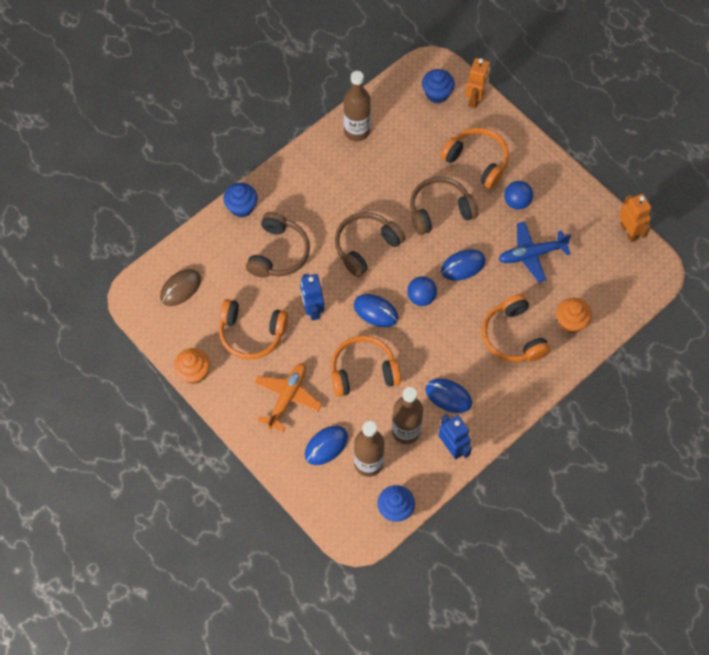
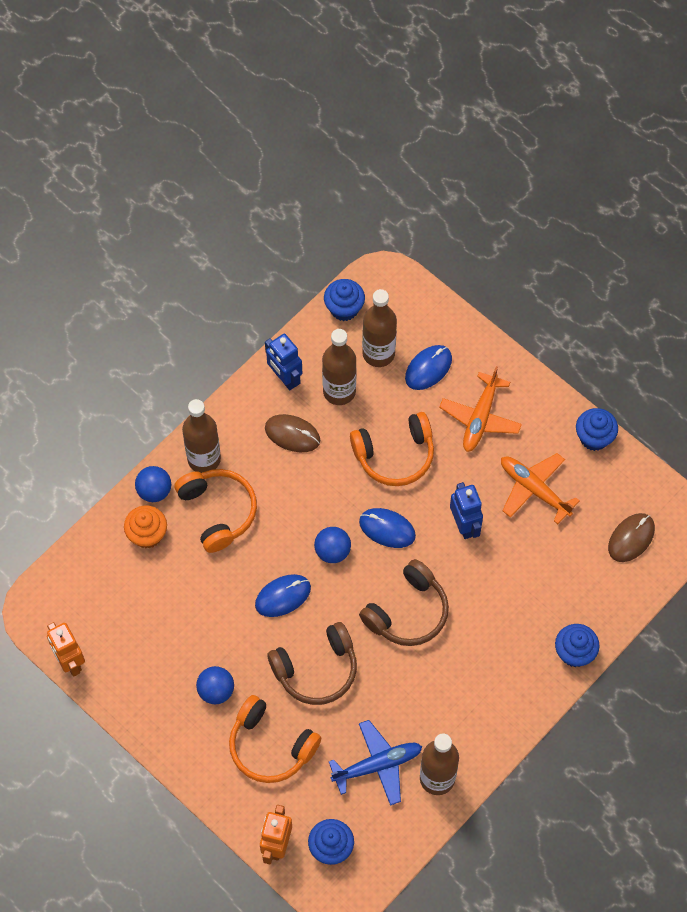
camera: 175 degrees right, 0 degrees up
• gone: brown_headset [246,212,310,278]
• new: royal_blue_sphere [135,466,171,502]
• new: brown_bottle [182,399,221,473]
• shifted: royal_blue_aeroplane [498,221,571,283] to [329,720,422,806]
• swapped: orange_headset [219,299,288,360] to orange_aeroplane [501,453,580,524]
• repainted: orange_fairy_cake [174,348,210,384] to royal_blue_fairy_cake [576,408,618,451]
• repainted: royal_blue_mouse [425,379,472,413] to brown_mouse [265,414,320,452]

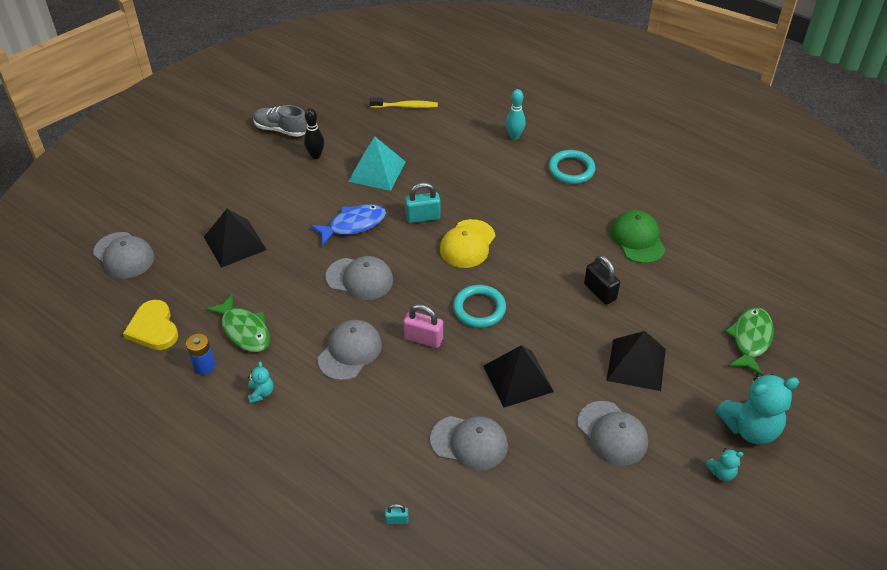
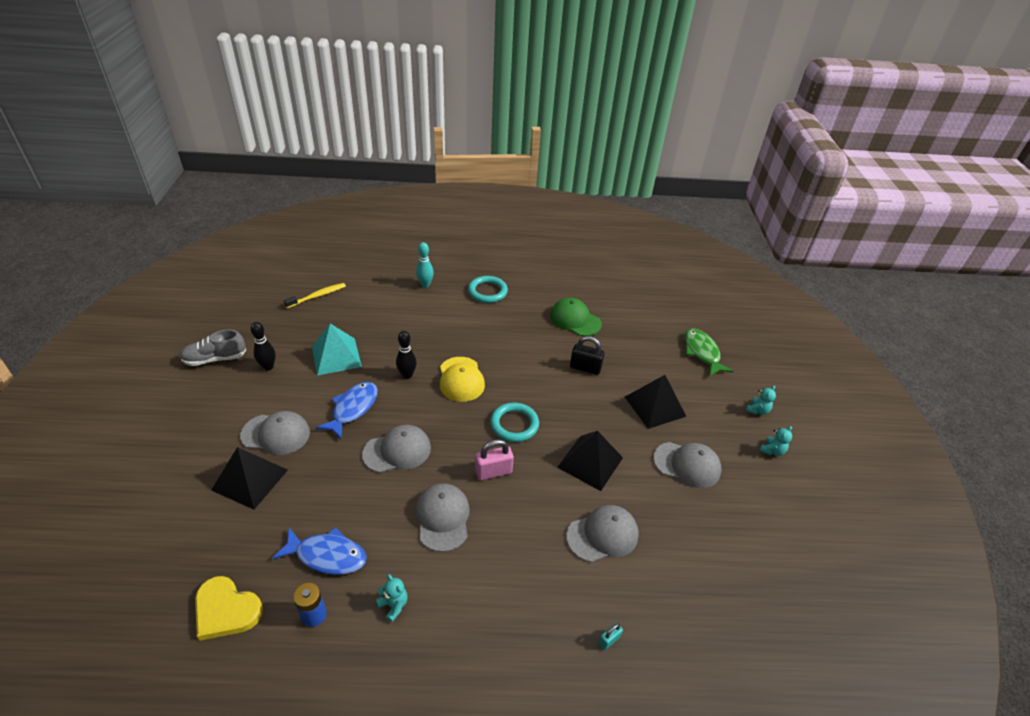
camera: 40 degrees left, 5 degrees down
• shifted: grey_baseball_cap [93,232,154,278] to [240,411,310,455]
• swapped: turquoise_lock [405,182,441,223] to ebony_skittle [396,331,417,379]
• repainted: leaf-green_toy_fish [205,293,270,352] to royal_blue_toy_fish [272,527,367,575]
• scaled: turquoise_teddy_bear [716,373,799,445] = [746,385,776,415] x0.46

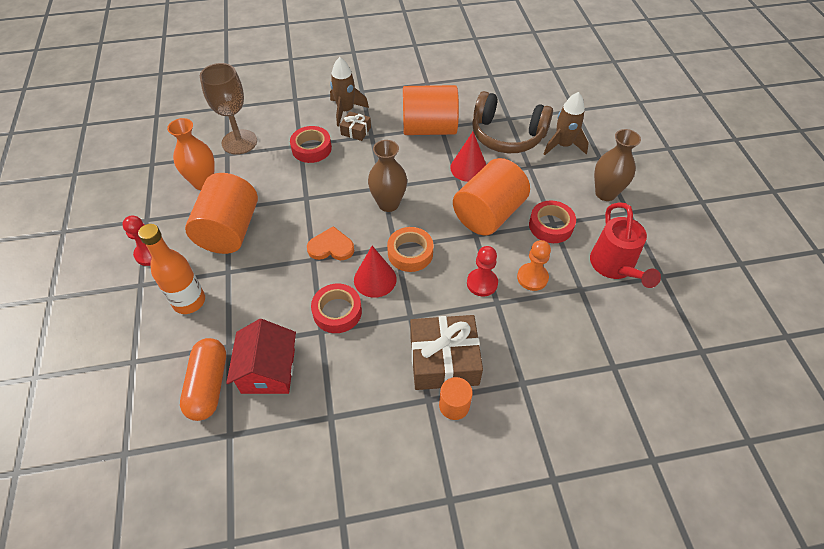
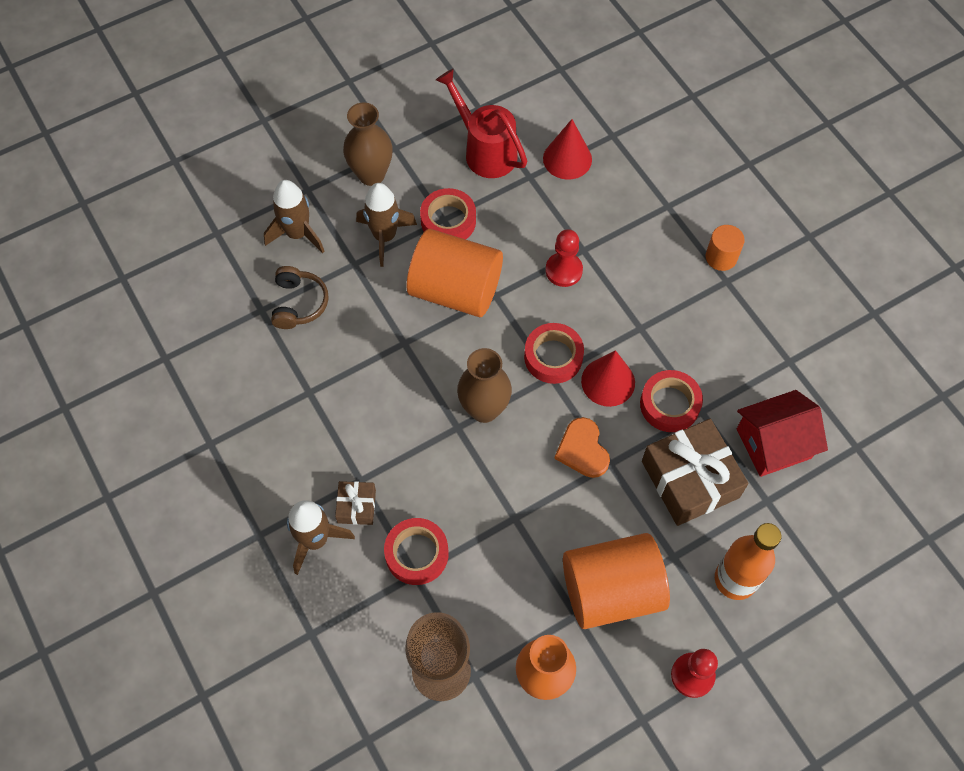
camera: 110 degrees left, 10 degrees up
• gone: orange_capsule [180,338,226,421]
• gone: orange_cylinder_shape [403,85,459,135]
• gone: orange_game_pawn [517,240,551,291]
• new: brown_rocket [356,183,417,267]
• shifted: brown_wrapped_gift [410,315,483,390] to [642,419,749,526]
• shifted: red_cone [450,132,486,182] to [543,119,592,180]
• repainted: orange_roll_of_tape [387,227,434,272] to red_roll_of_tape [524,323,584,384]
• rotated: red_watering_pot [590,202,661,288] = [436,69,527,178] 105 degrees counterclockwise
• scaled: brown_headset [472,91,553,153] = [271,266,329,329] x0.55

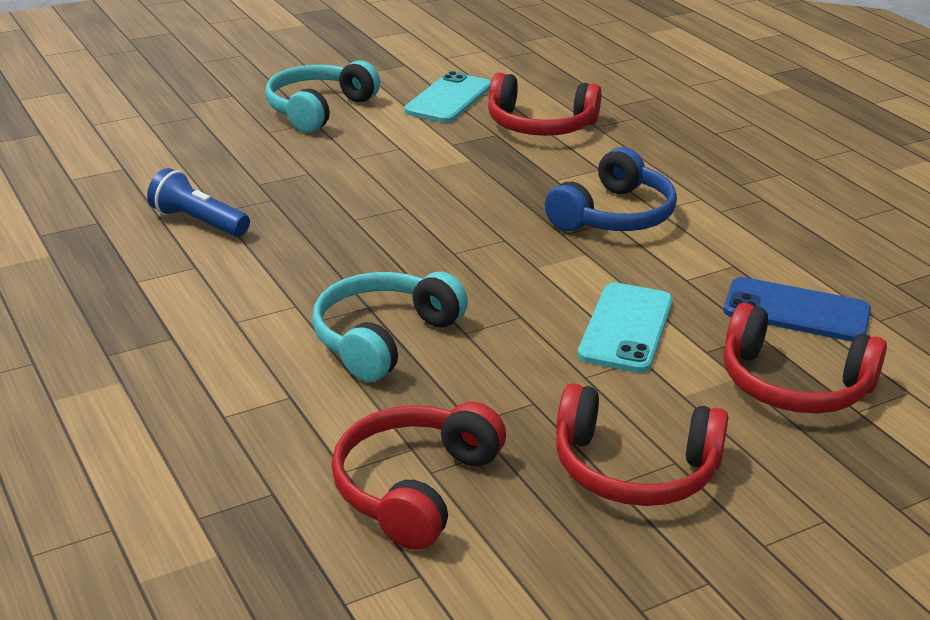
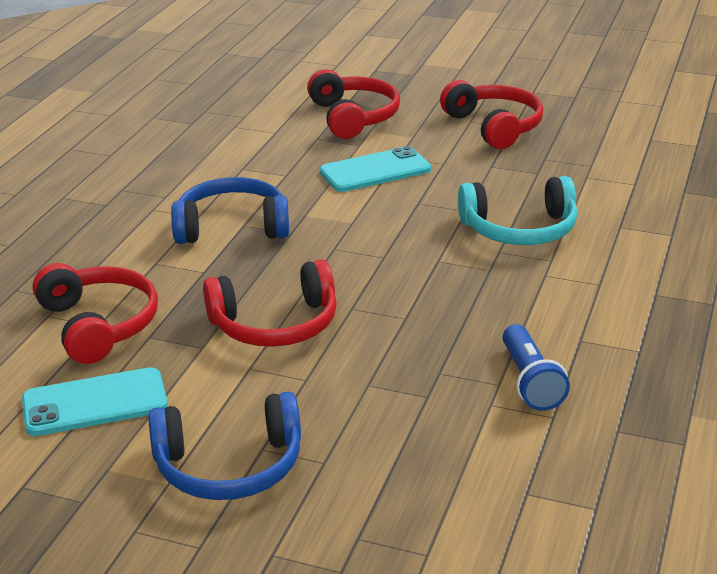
camera: 130 degrees left, 0 degrees up
• gone: royal_blue_smartphone [723,277,871,342]
• shifted: red_headset [331,402,506,550] to [203,259,337,347]
• repainted: turquoise_headset [265,60,380,133] to royal_blue_headset [148,392,301,500]

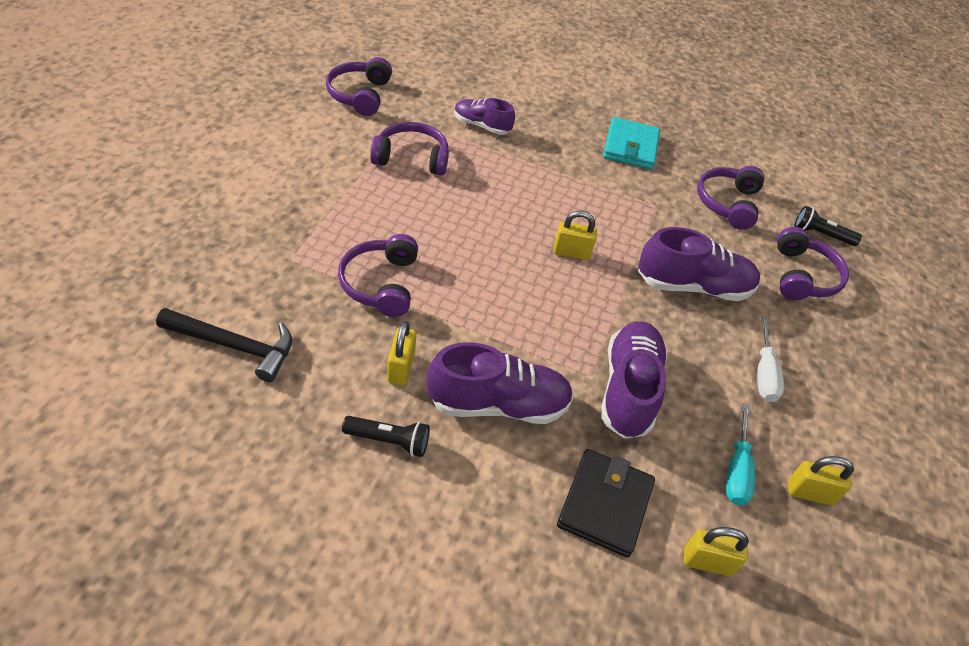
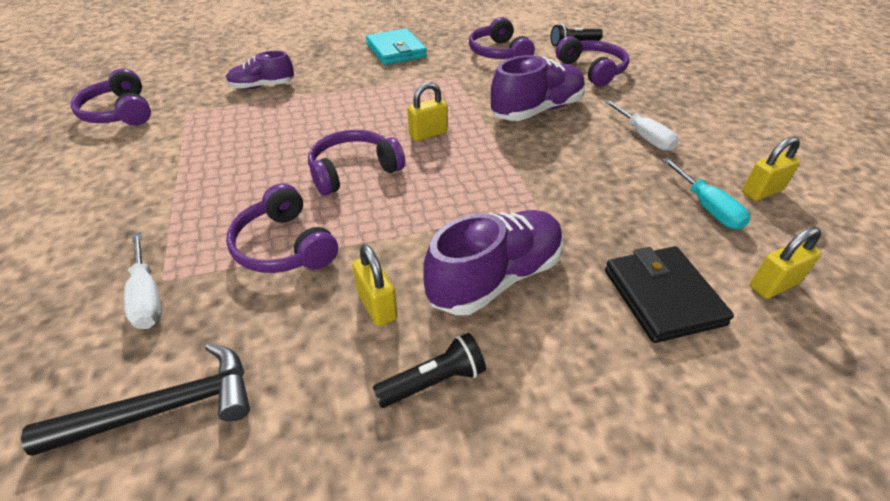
camera: 30 degrees left, 5 degrees down
• gone: purple_lace-up_shoe [601,321,667,439]
• new: snow-white_flat_screwdriver [124,232,162,329]
• shifted: purple_headset [370,122,449,176] to [308,130,405,195]

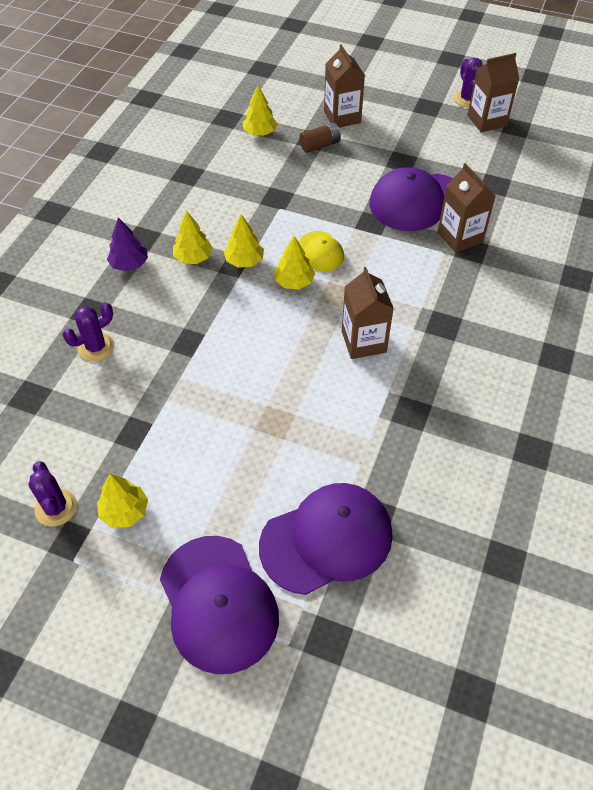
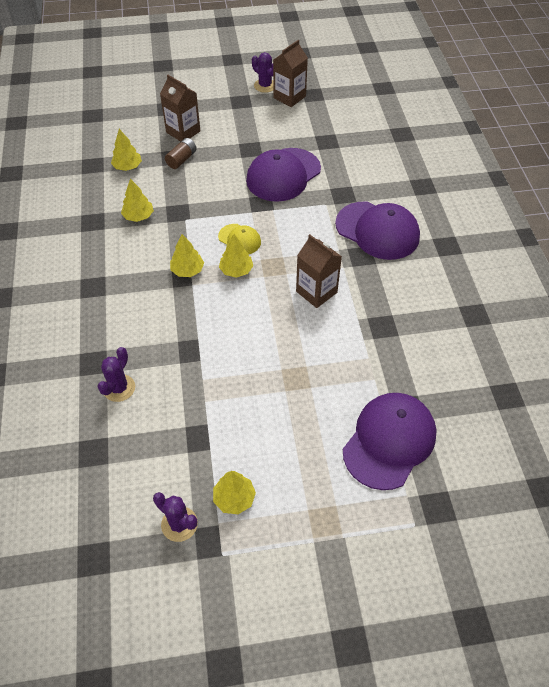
camera: 30 degrees left, 0 degrees up
• gone: purple_tree [107,218,148,271]
• gone: brown_juice_carton [438,163,496,253]
• shifted: purple_baseball_cap [160,536,279,674] to [335,202,420,260]
• shifted: yellow_tree [173,211,213,264] to [121,179,154,222]

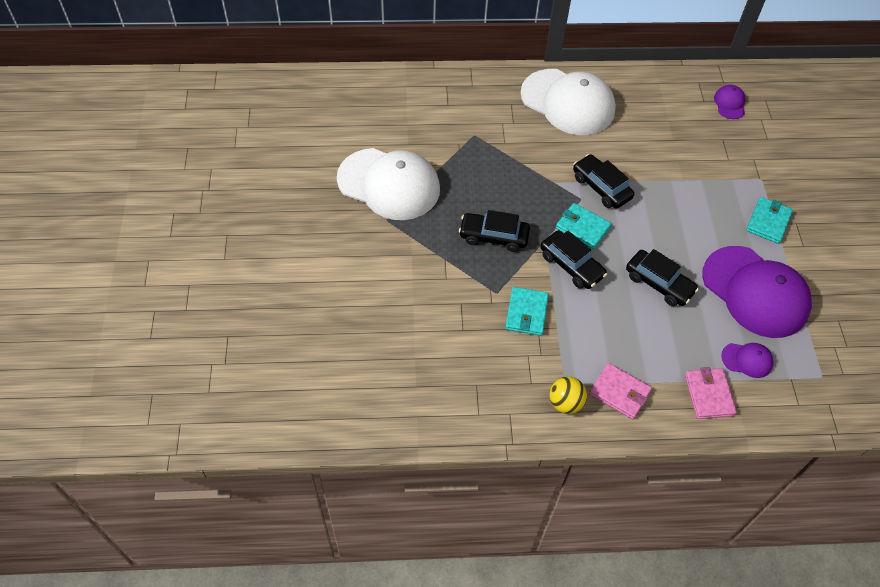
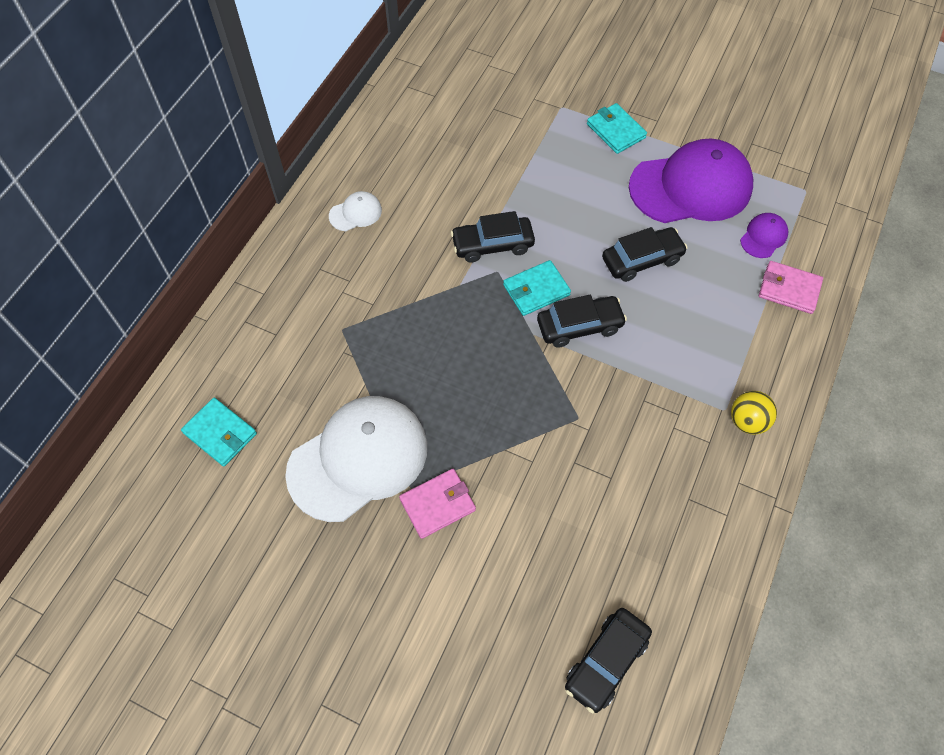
camera: 60 degrees left, 5 degrees up
• gone: purple_baseball_cap [714,85,745,119]
• shifted: ebony_car [459,210,530,252] to [565,608,652,714]
• shifted: turquoise_wallet [505,287,549,336] to [181,398,257,466]
• shifted: rosy_wallet [589,363,652,419] to [399,469,476,539]
• scaled: snow-white_baseball_cap [521,69,616,135] = [329,191,382,231] x0.43

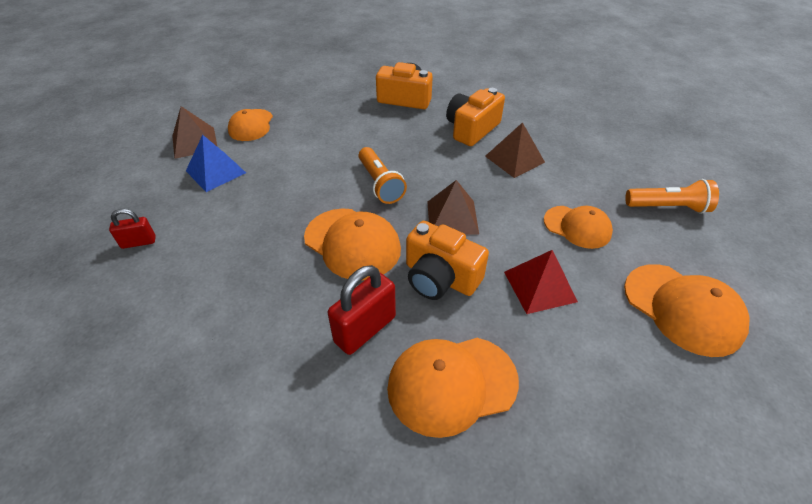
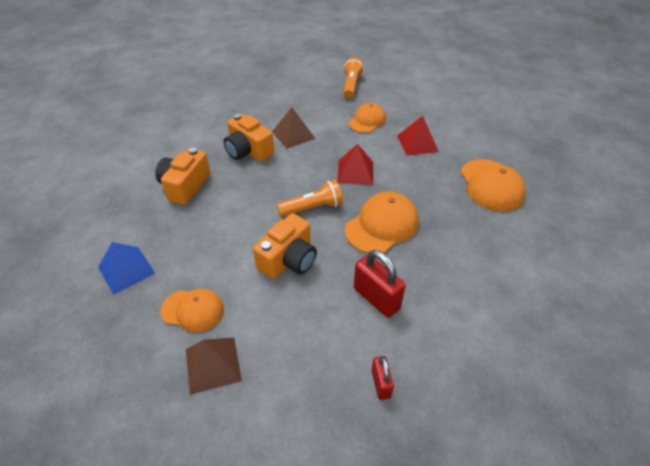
camera: 85 degrees left, 0 degrees up
• gone: orange_baseball_cap [624,264,750,357]
• shifted: royal_blue_pyramid_shape [186,135,246,192] to [98,242,155,295]
• shifted: red_lock [328,265,396,355] to [354,250,406,318]
• shifted: orange_photo_camera [406,221,489,300] to [253,213,317,279]
• repainted: brown_pyramid_shape [428,180,479,235] to red_pyramid_shape [337,144,373,185]

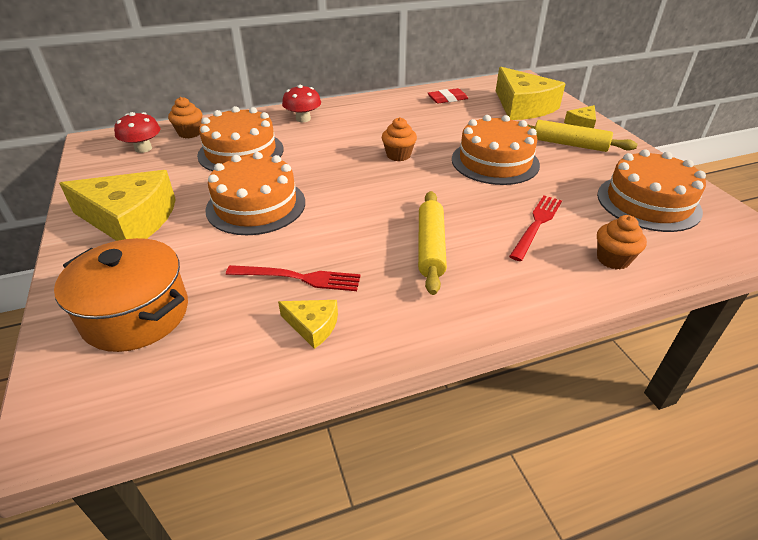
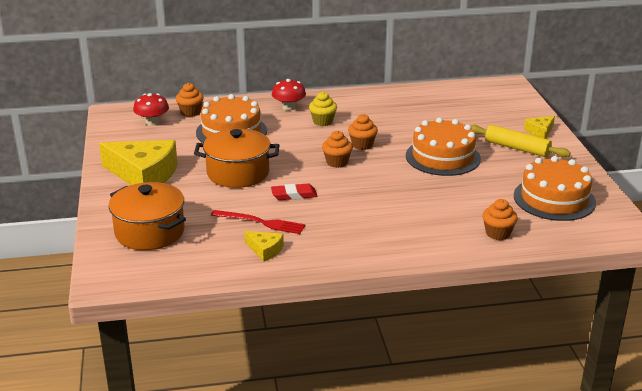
camera: 10 degrees right, 10 degrees down
• gone: yellow_rolling_pin [418,191,447,295]
• gone: yellow_cheese_wedge [496,67,566,120]
• gone: red_fork [509,195,562,261]
• new: yellow_fairy_cake [309,92,337,126]
• new: orange_fairy_cake [322,131,353,168]
• shifted: red_pencil_eraser [428,88,468,104] to [271,184,317,200]
• swapped: orange_gateau [205,152,305,235] to orange_pot [194,129,280,188]

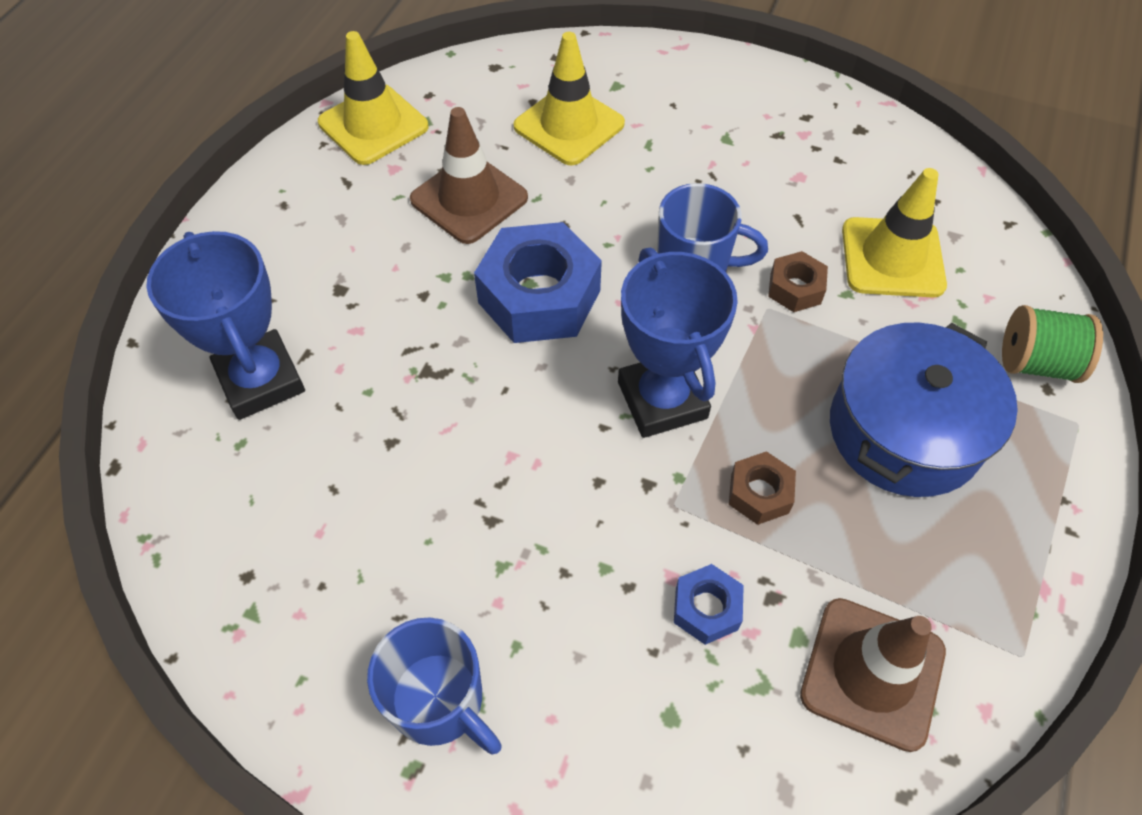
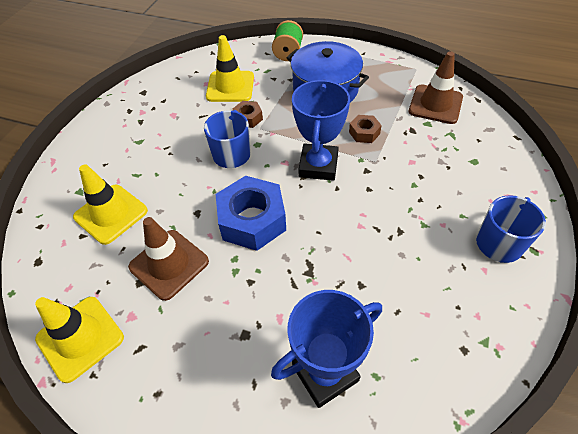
camera: 90 degrees left, 5 degrees down
• gone: royal_blue_nut [674,564,744,645]
• rotated: royal_blue_prize_cup [618,247,738,438] = [292,79,350,181] 60 degrees counterclockwise

